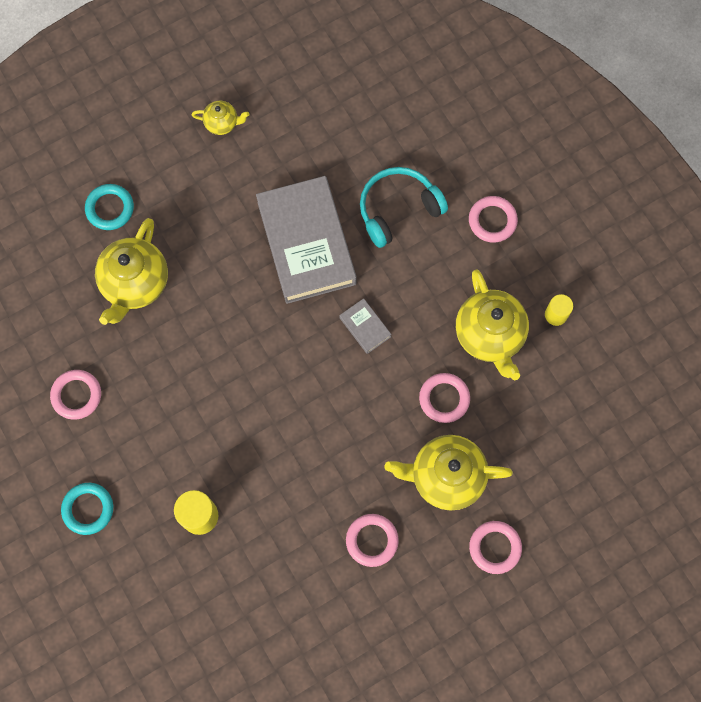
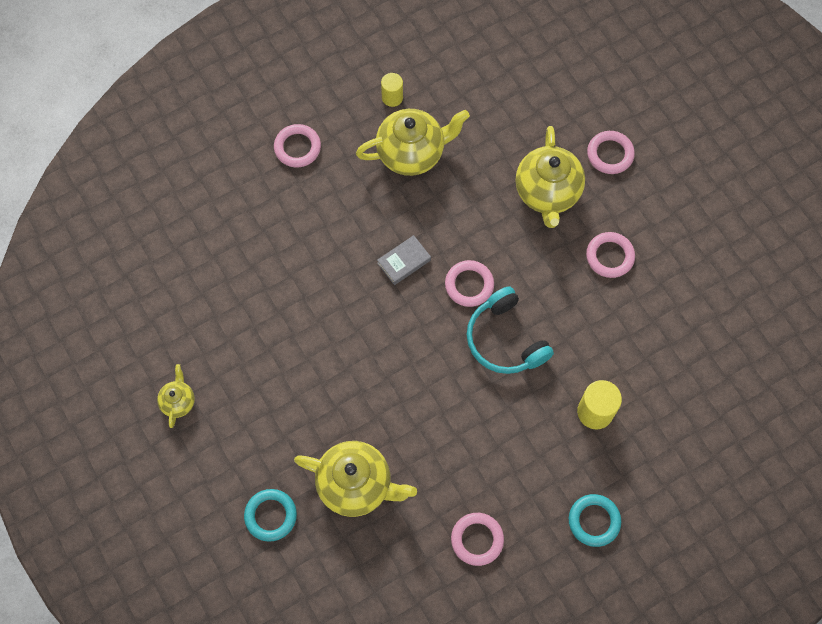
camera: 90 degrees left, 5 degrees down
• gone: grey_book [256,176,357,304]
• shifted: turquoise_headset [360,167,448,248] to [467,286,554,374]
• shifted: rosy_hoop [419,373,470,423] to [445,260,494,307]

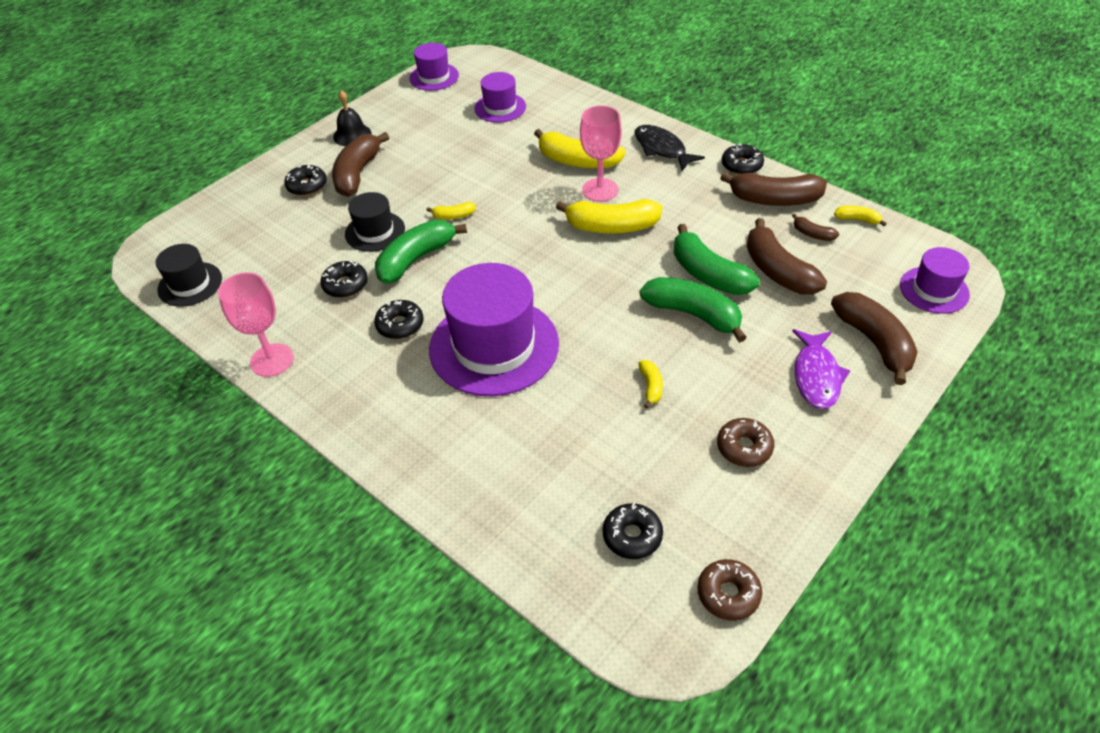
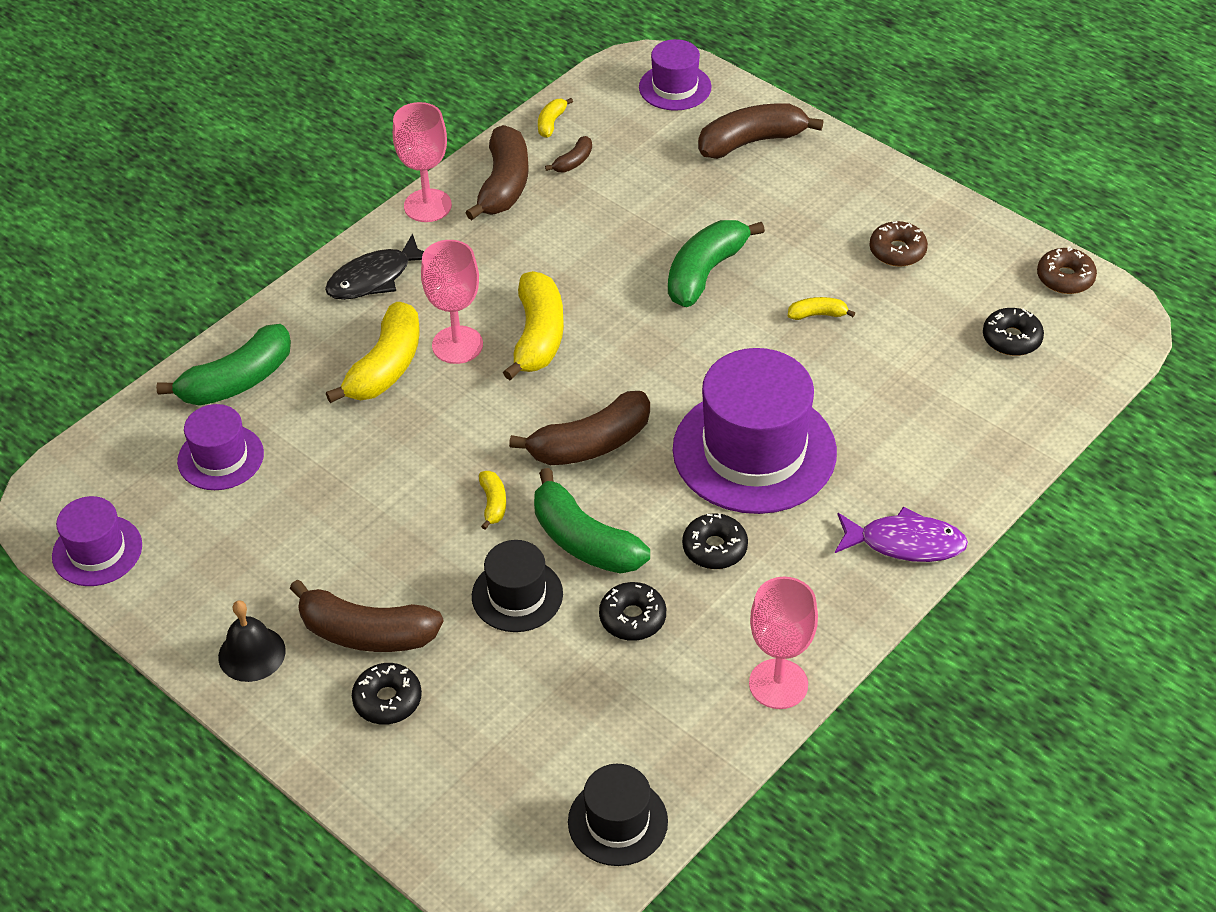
camera: 90 degrees left, 0 degrees up
• shifted: leaf-green_toy_banana [674,224,760,295] to [156,324,291,406]
• shifted: brown_toy_banana [746,218,827,295] to [509,391,650,465]
• shifted: purple_toy_fish [792,329,850,409] to [835,506,968,562]
• swapped: ebony_doughnut [722,143,764,175] to rosy_chalice [393,102,452,222]

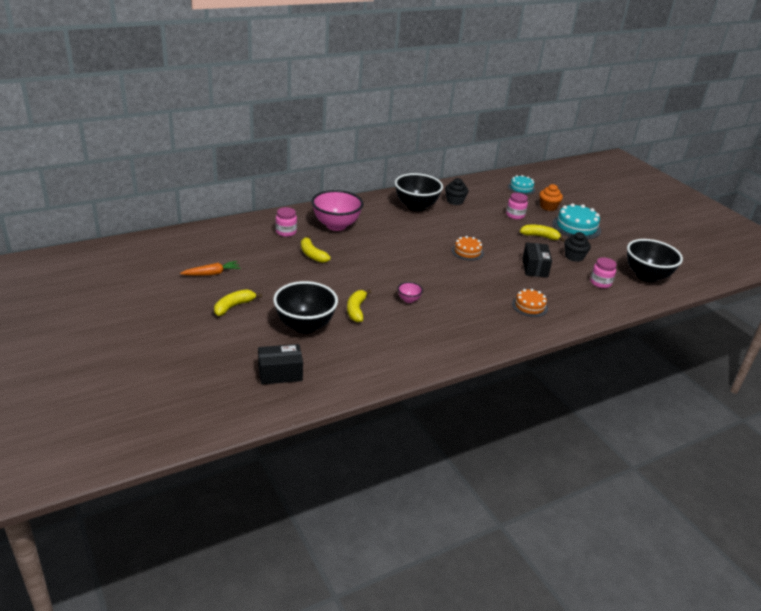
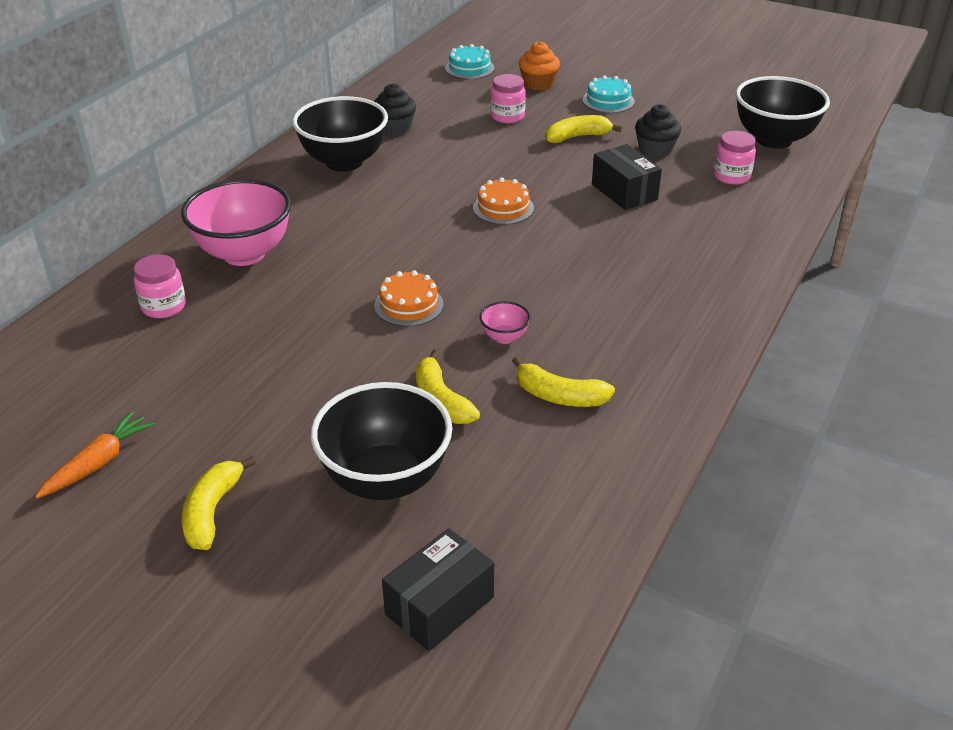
camera: 30 degrees left, 5 degrees up
• shifted: yellow_toy_banana [301,235,331,263] to [512,356,615,407]
• shifted: orange_gateau [512,289,548,317] to [374,270,444,326]
• scaled: turquoise_gateau [552,203,601,239] = [582,75,635,113] x0.62

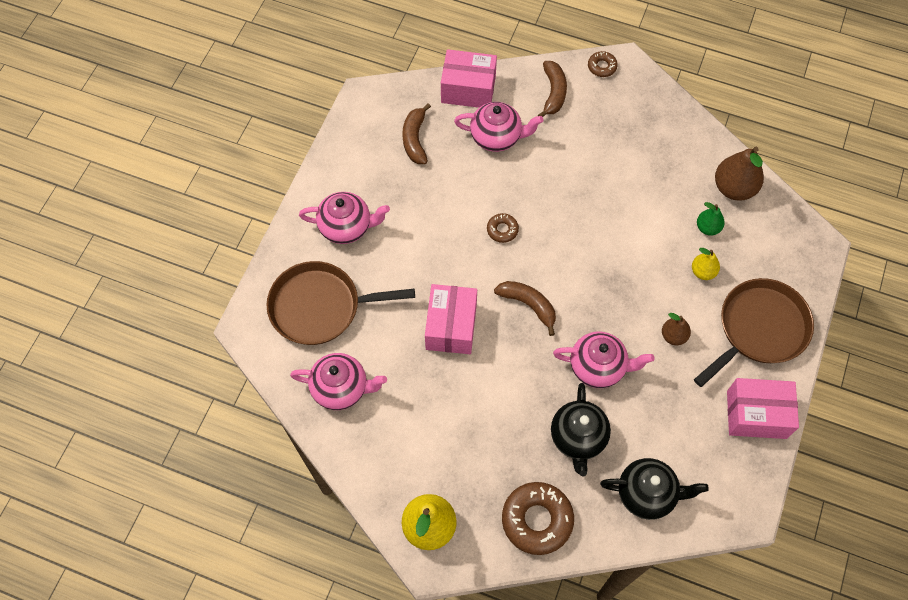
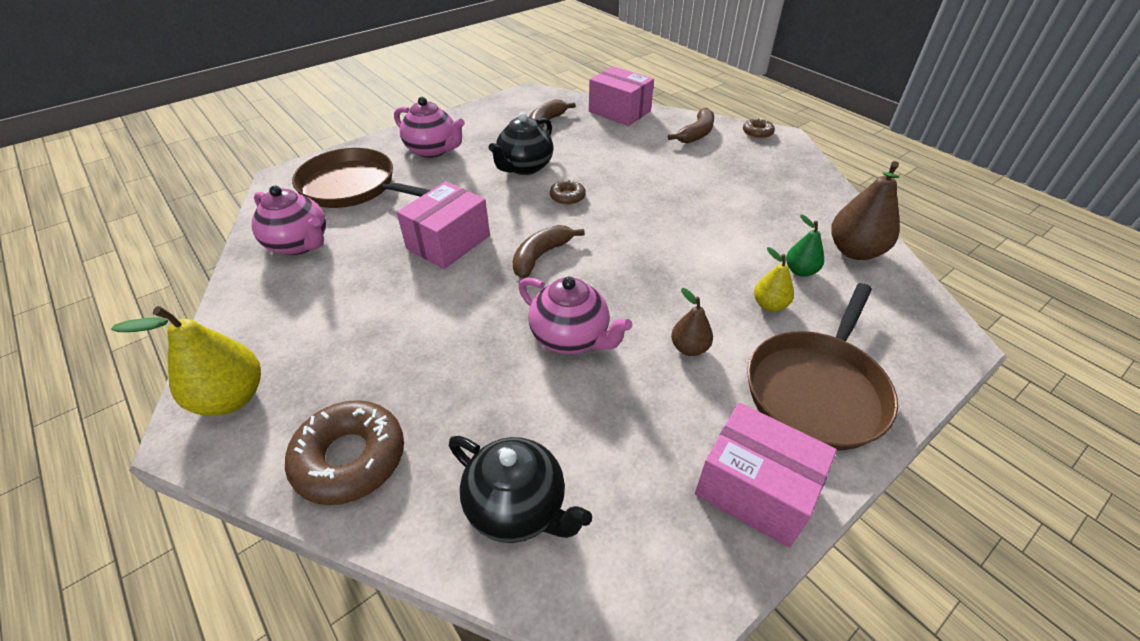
camera: 30 degrees right, 20 degrees down
• gone: rosy_teapot [454,102,543,152]
• shifted: ebony_teapot [551,383,611,476] to [489,112,553,175]
• rotated: brown_toy_banana [494,281,556,336] = [512,225,585,278] 120 degrees counterclockwise
• rotated: brown_pan [694,278,814,387] = [747,283,898,451] 135 degrees clockwise

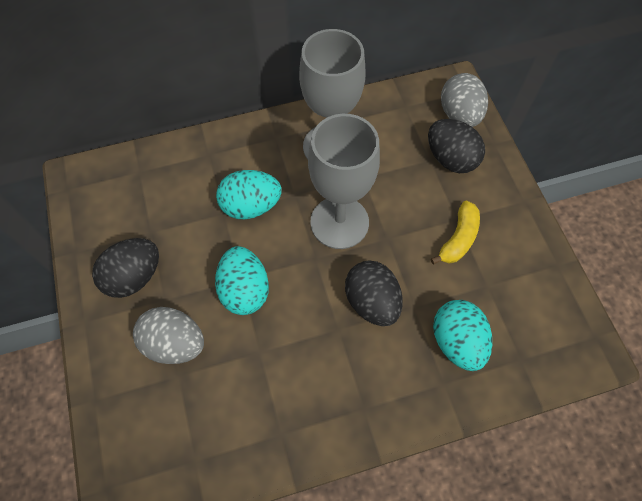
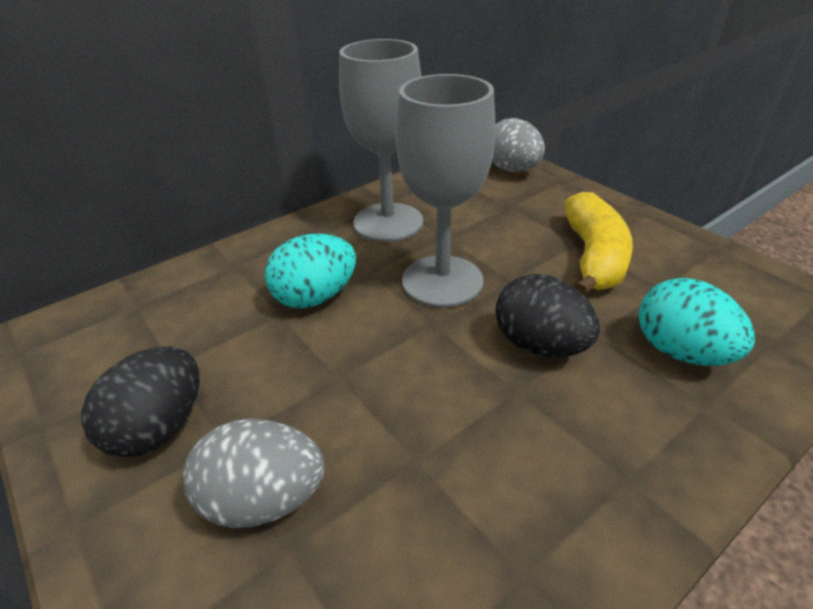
camera: 20 degrees left, 25 degrees down
• gone: turquoise_toy_egg [215,246,269,315]
• gone: ebony_toy_egg [428,119,485,173]
• scaled: yellow_toy_banana [431,201,480,264] = [565,192,633,295] x1.55

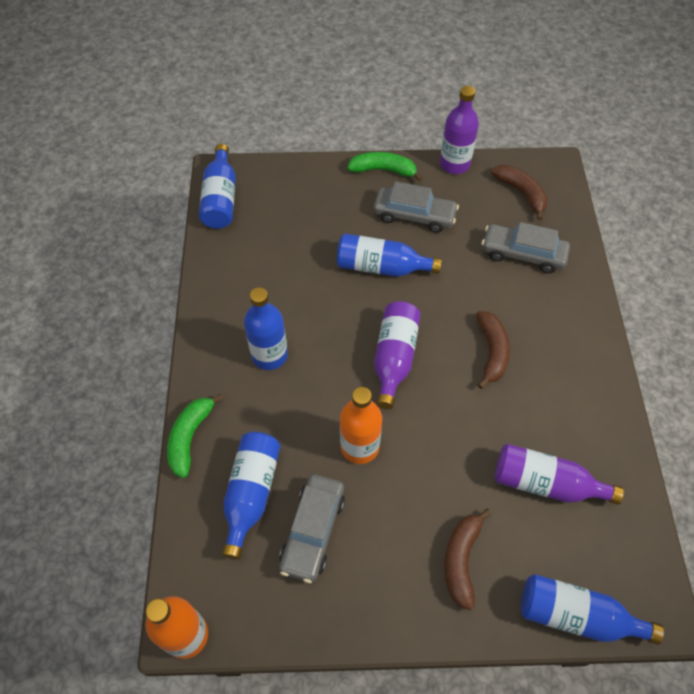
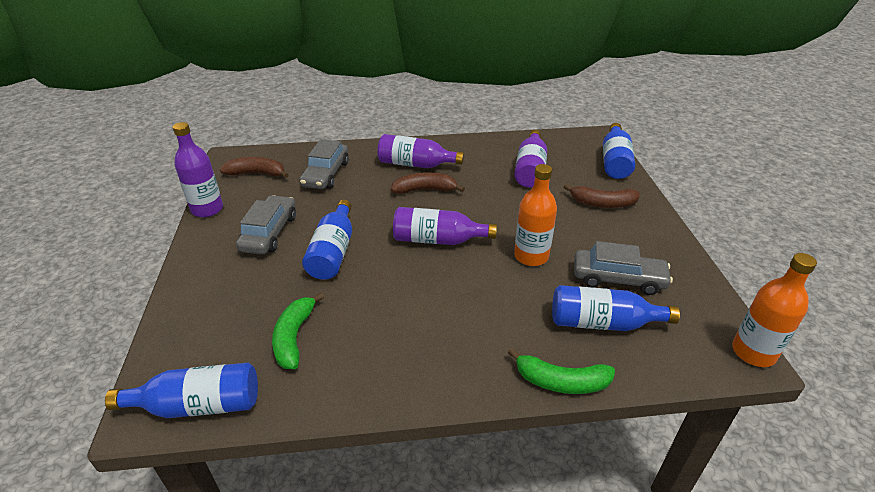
camera: 95 degrees left, 20 degrees down
• gone: royal_blue_bottle [244,287,288,370]
• new: purple_bottle [377,134,464,168]
• shifted: leaf-green_toy_banana [347,152,423,181] to [272,292,324,369]
• rotated: brown_toy_banana [491,165,547,220] = [220,157,288,178] 45 degrees clockwise

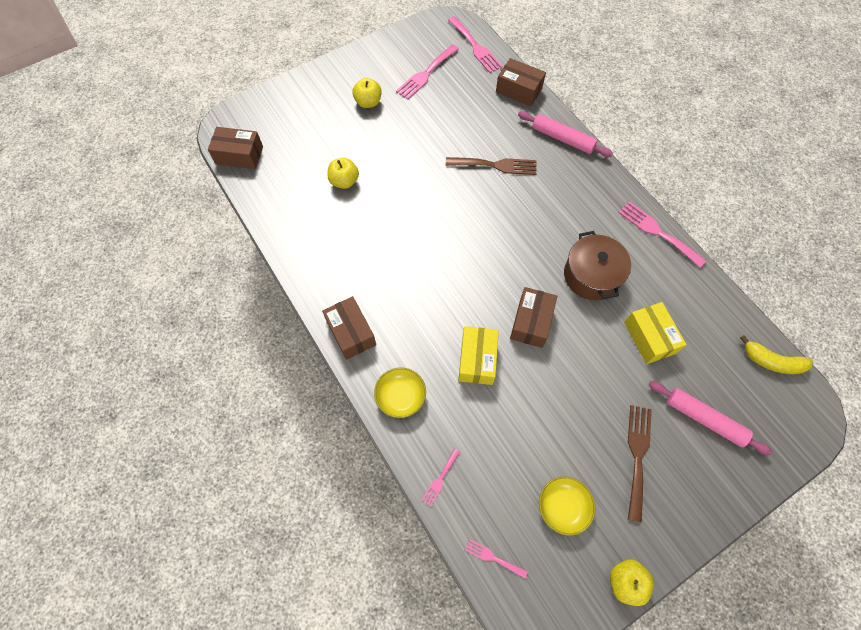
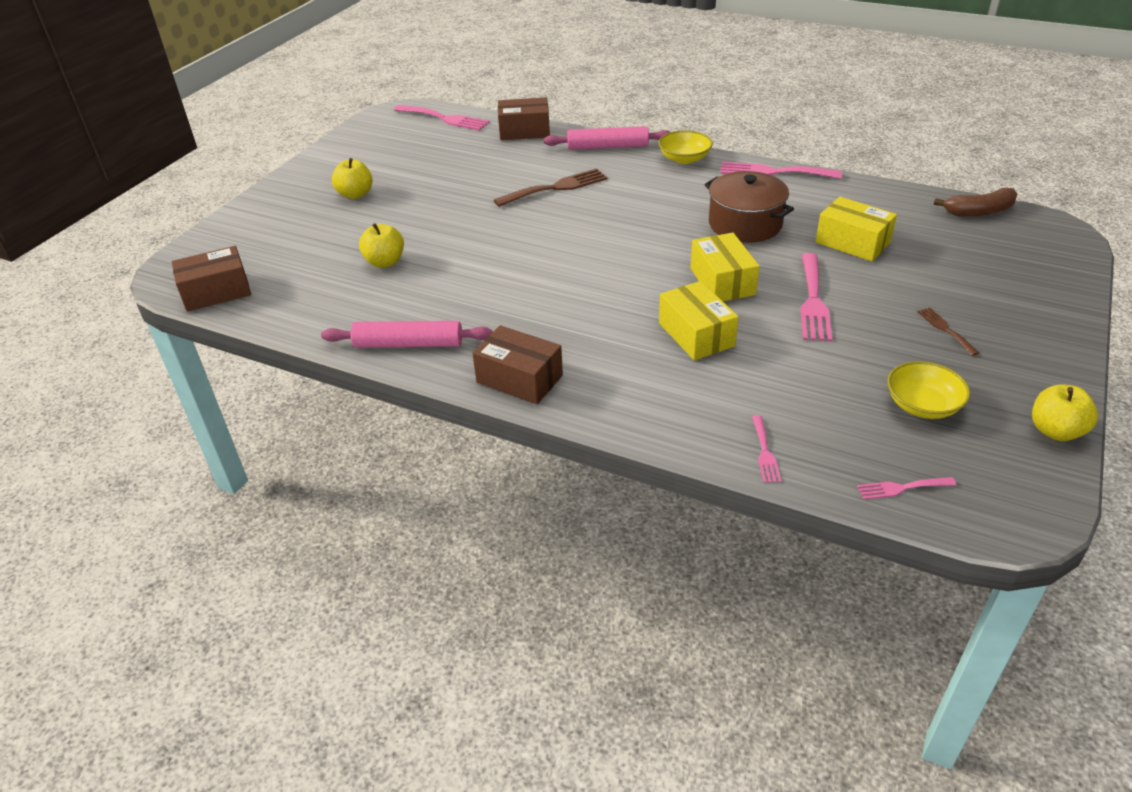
camera: 30 degrees left, 25 degrees down
• shifted: yellow_deep_dish [374,367,426,418] to [658,130,713,164]
• shifted: rosy_fork [396,44,459,99] to [800,253,832,342]
• shifted: rosy_rolling_pin [648,381,772,455] to [321,321,493,348]
• repainted: brown_parcel [510,287,557,348] to yellow_parcel [690,233,760,301]
• repainted: yellow_toy_banana [740,335,813,374] to brown_toy_banana [934,188,1017,217]
• scaled: brown_fork [628,405,652,523] = [917,308,979,356] x0.53

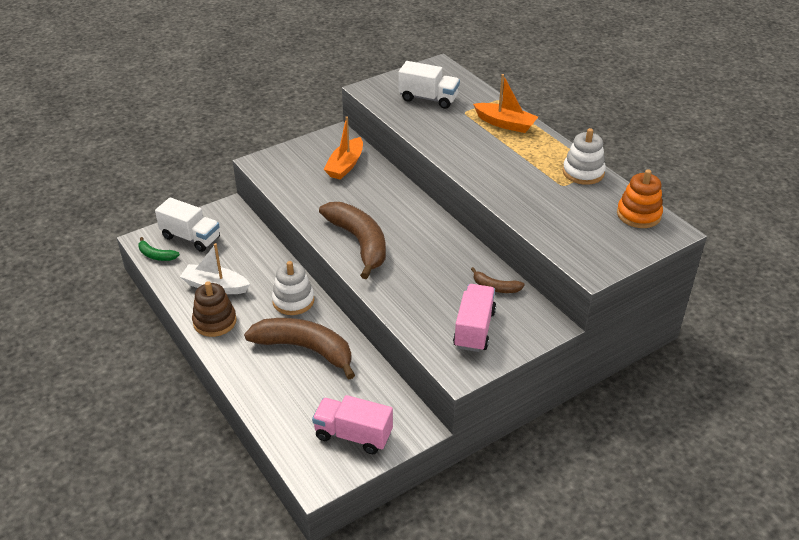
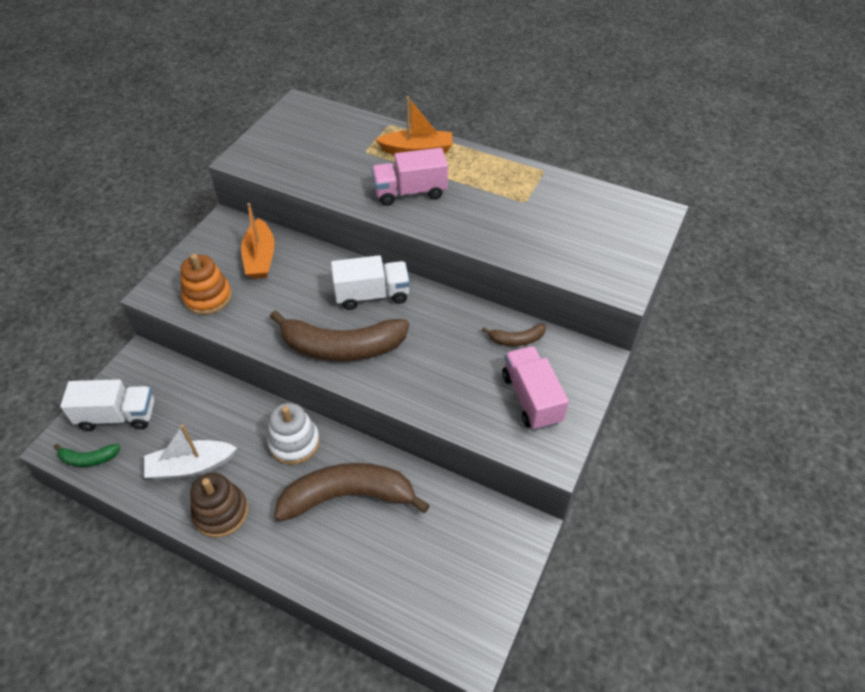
camera: 30 degrees left, 10 degrees up
• gone: snow-white_stacking_rings [563,128,606,185]
• shifted: rosy_truck [312,395,393,454] to [372,148,448,206]
• shifted: snow-white_truck [398,61,460,109] to [331,255,410,310]
• shifted: orange_stacking_rings [617,169,663,228] to [180,254,232,315]
• rotated: brown_toy_banana [319,202,386,279] = [270,311,409,361] 150 degrees clockwise

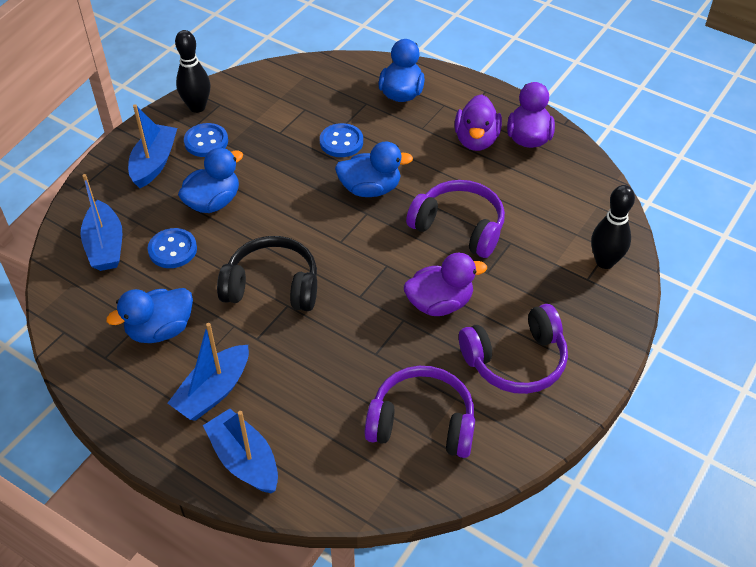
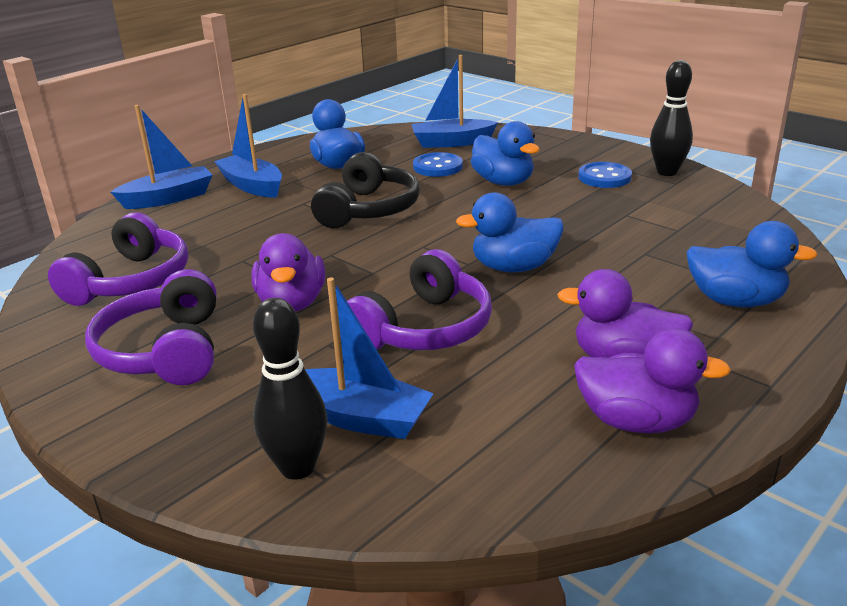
camera: 100 degrees right, 20 degrees down
• gone: royal_blue_shirt_button [320,123,363,157]
• shifted: royal_blue_toy_boat [128,104,177,188] to [305,278,434,439]
• rotated: royal_blue_toy_duck [335,141,413,197] = [456,192,563,272] 75 degrees clockwise

